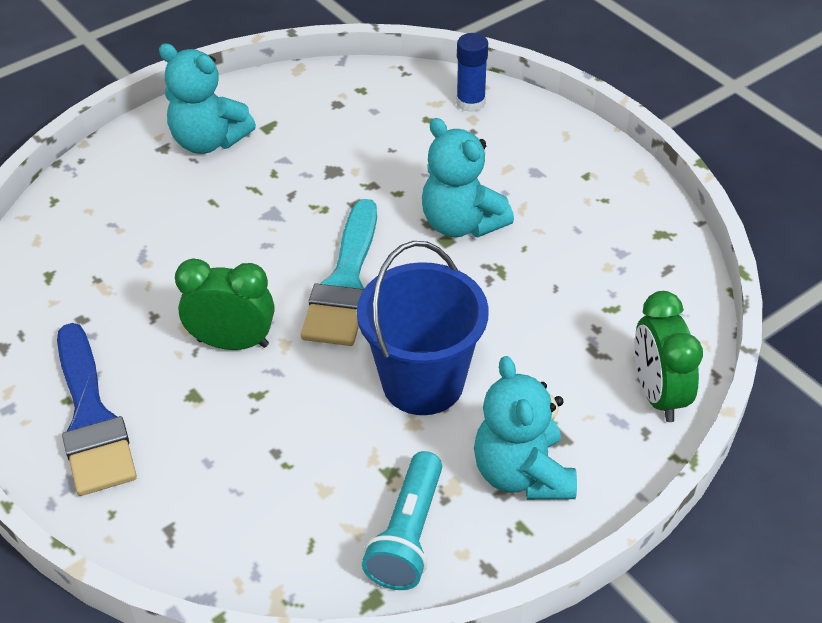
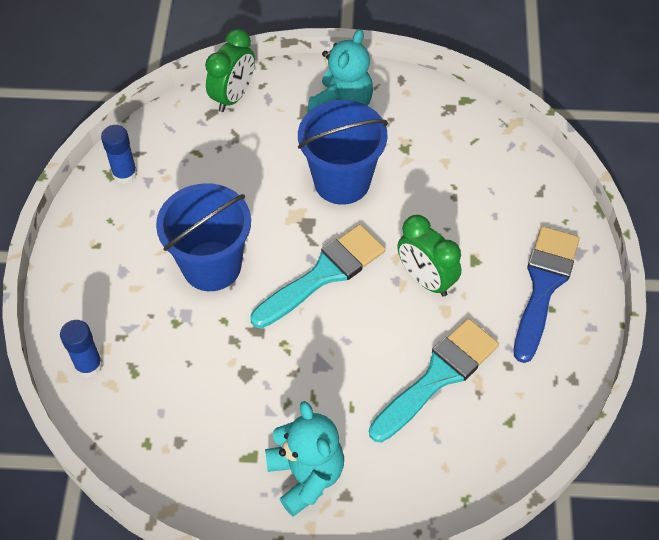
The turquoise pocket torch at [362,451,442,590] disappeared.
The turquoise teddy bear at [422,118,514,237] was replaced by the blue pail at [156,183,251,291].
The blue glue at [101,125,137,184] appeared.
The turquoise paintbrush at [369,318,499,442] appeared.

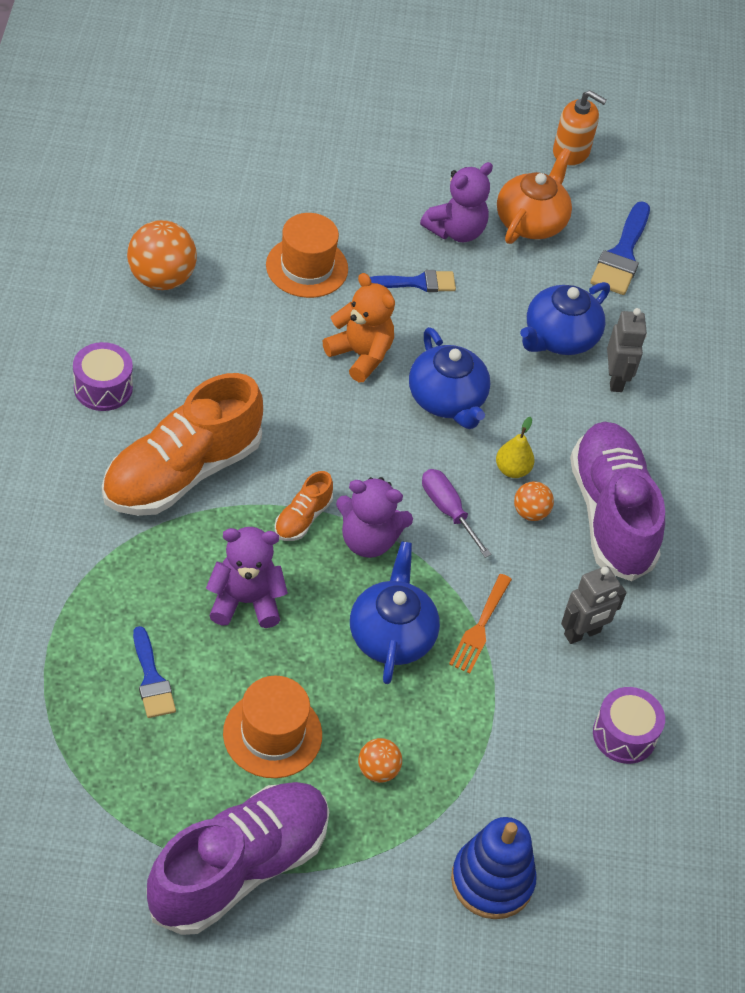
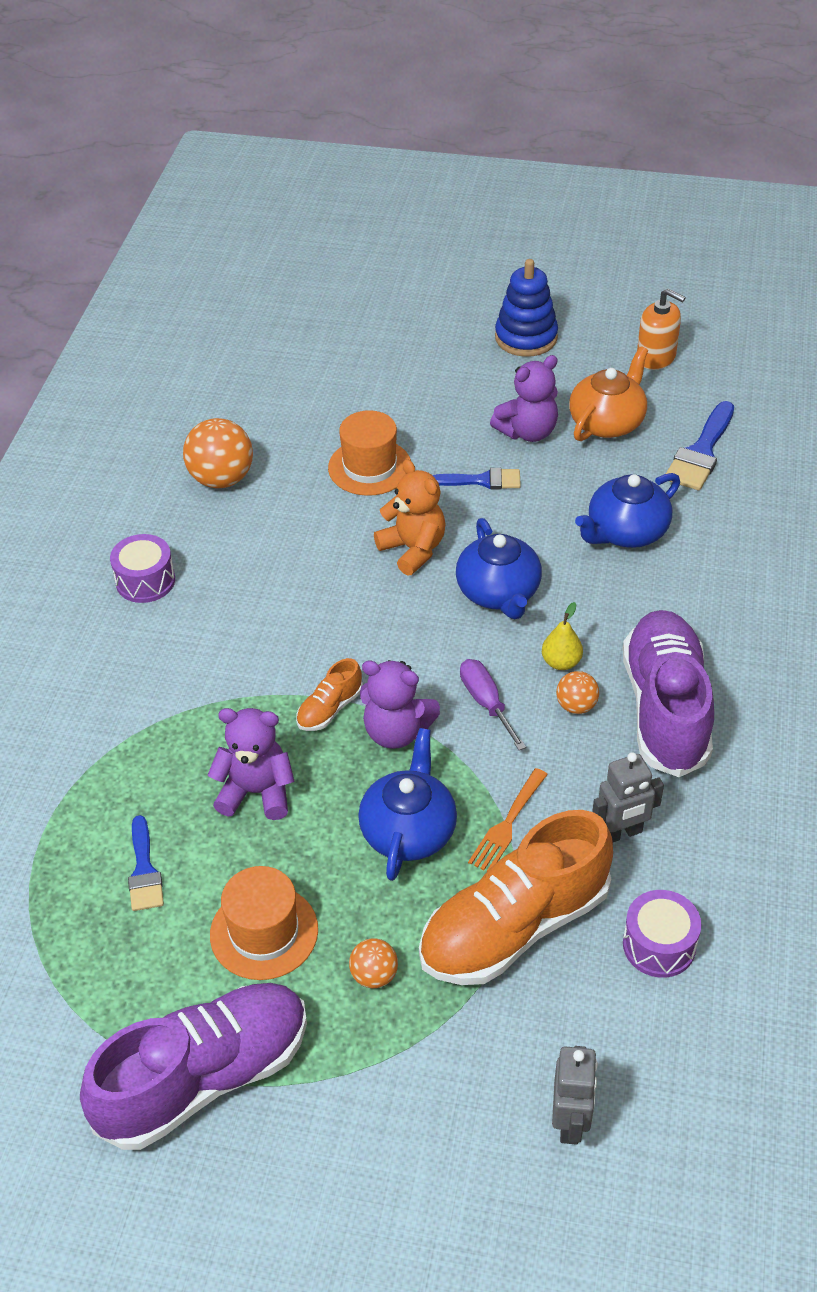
The bright orange shoe moved from [102,373,263,516] to [419,810,613,985].
The blue ring stacker moved from [451,817,537,919] to [495,259,558,357].
The grey robot moved from [607,308,647,392] to [552,1046,598,1145].

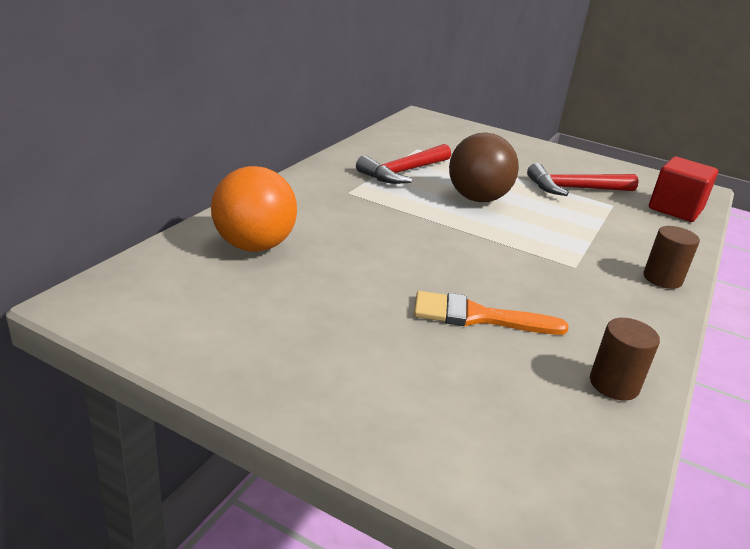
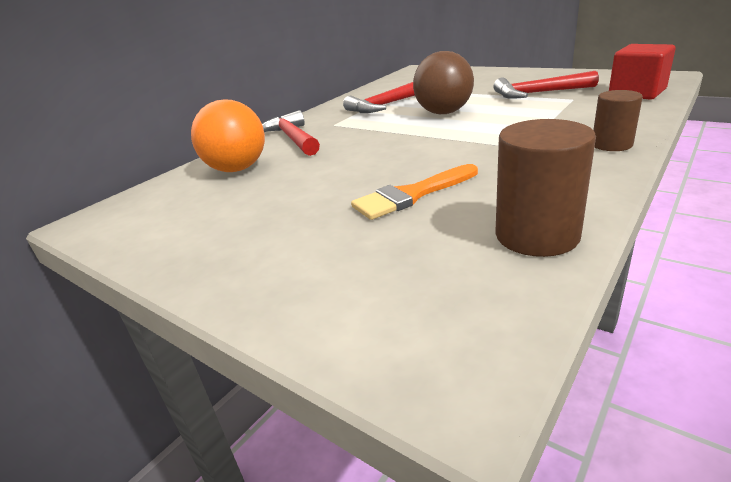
The bright orange paintbrush at [414,291,569,335] turned 45 degrees counterclockwise.
The dark brown solid cylinder at [590,318,660,401] changed to 1.57 times the size.
The crimson carpenter's hammer at [262,110,320,156] appeared.

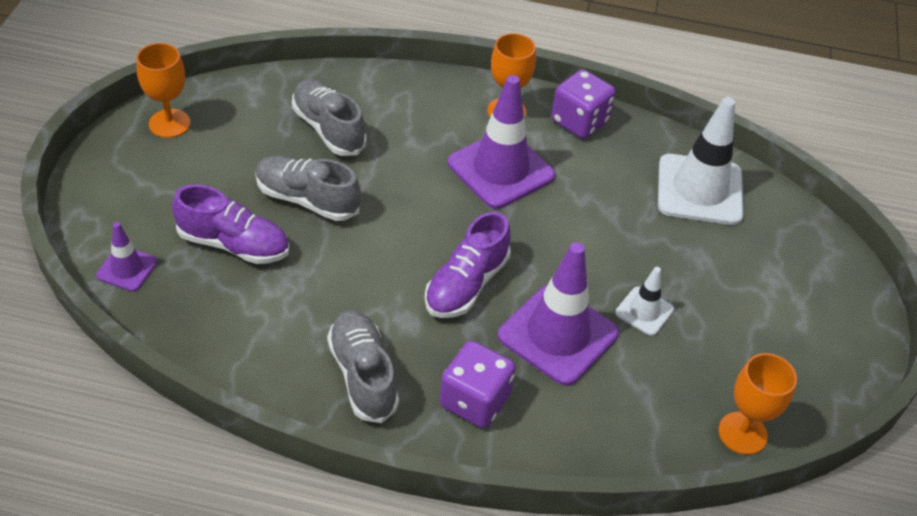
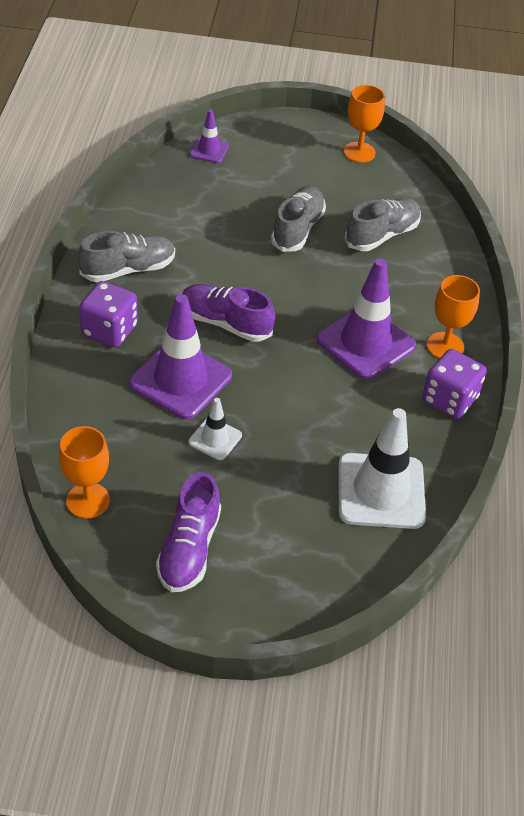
The purple shoe moved from [172,184,289,264] to [156,472,221,592].

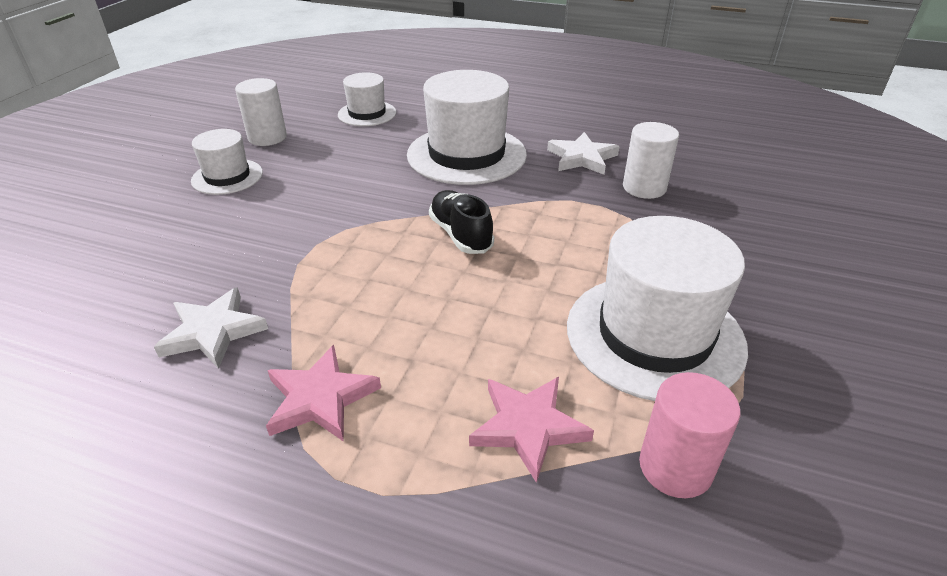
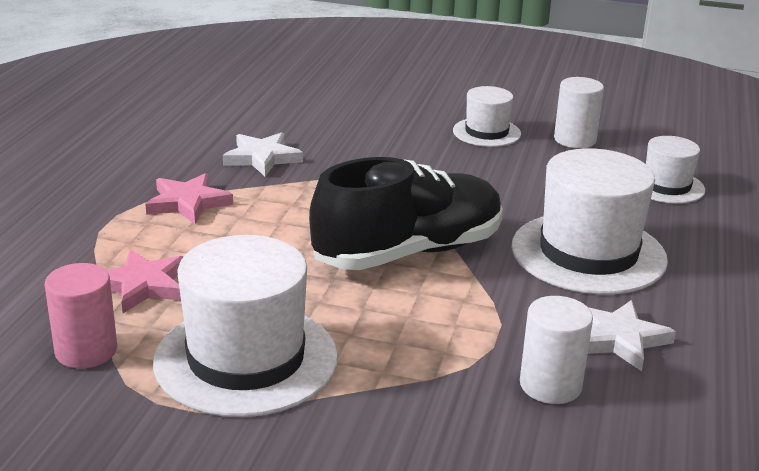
The black shoe at [429,190,494,254] changed to 1.95 times the size.

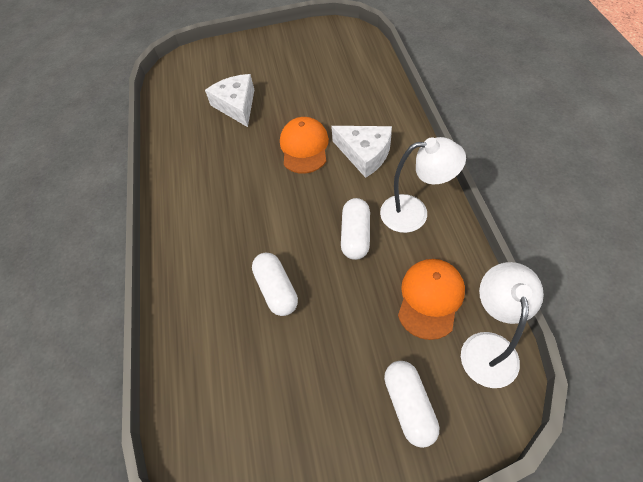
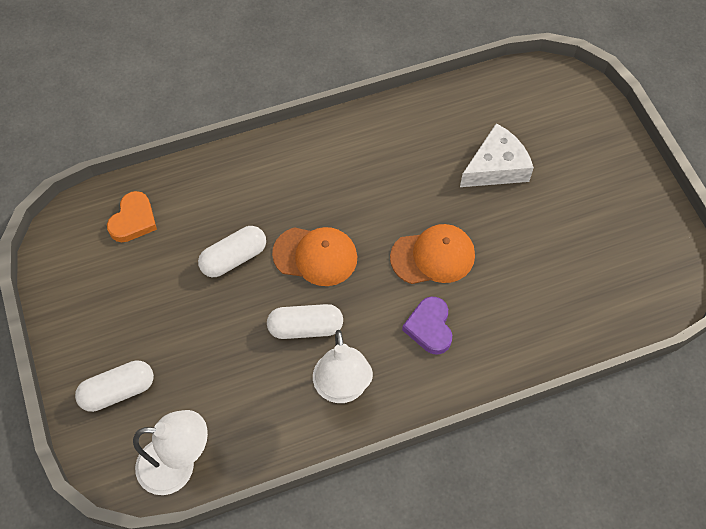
The pure white cheese wedge at [331,126,392,178] was replaced by the purple heart at [402,297,452,355].
The bright orange peaked cap moved from [398,259,465,340] to [272,227,357,286].
The bright orange heart at [107,191,157,242] appeared.

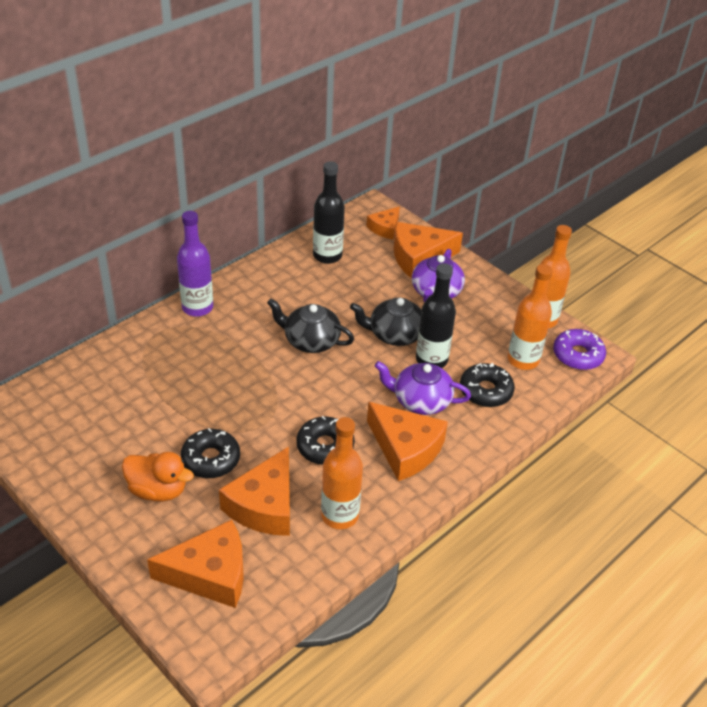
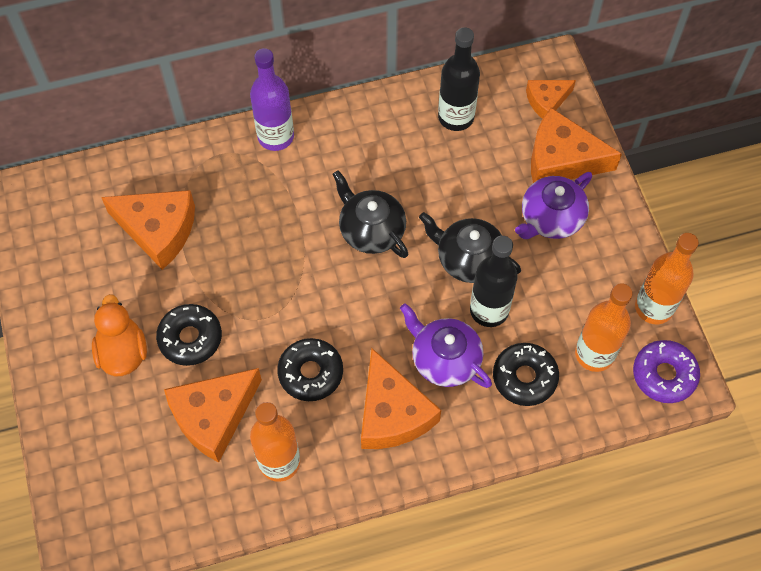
The bright orange rubber duck at [122,452,194,502] turned 150 degrees counterclockwise.
The bright orange cheese wedge moved from [147,520,244,608] to [101,190,195,270].

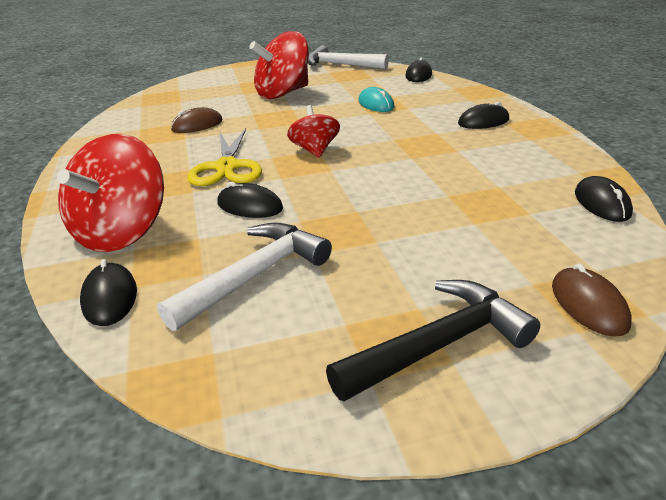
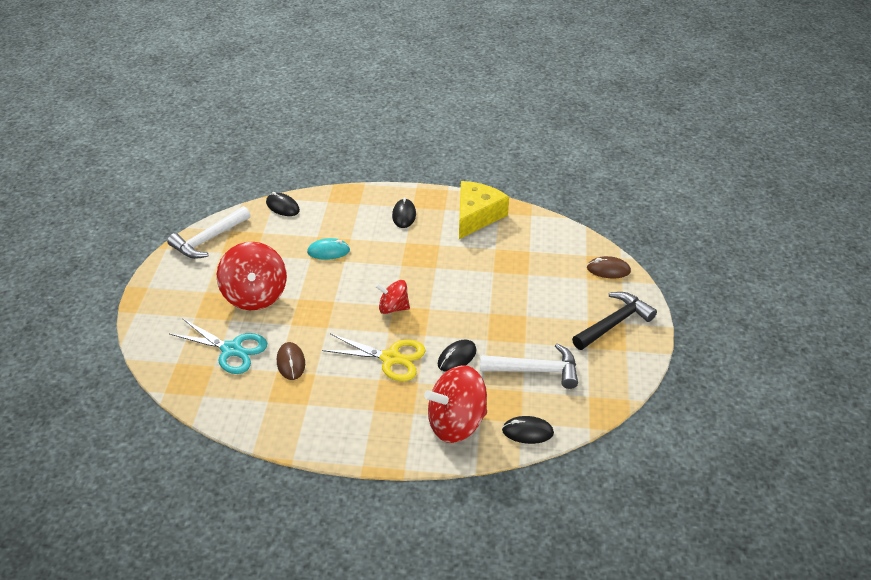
The crimson whirligig at [57,134,164,252] turned 120 degrees clockwise.
The pure white carpenter's hammer at [157,222,332,331] turned 120 degrees clockwise.
The black carpenter's hammer at [326,280,540,401] turned 60 degrees clockwise.
The black mouse at [575,176,633,222] disappeared.
The turquoise scissors at [170,318,267,374] appeared.
The bright yellow cheese wedge at [459,181,509,239] appeared.

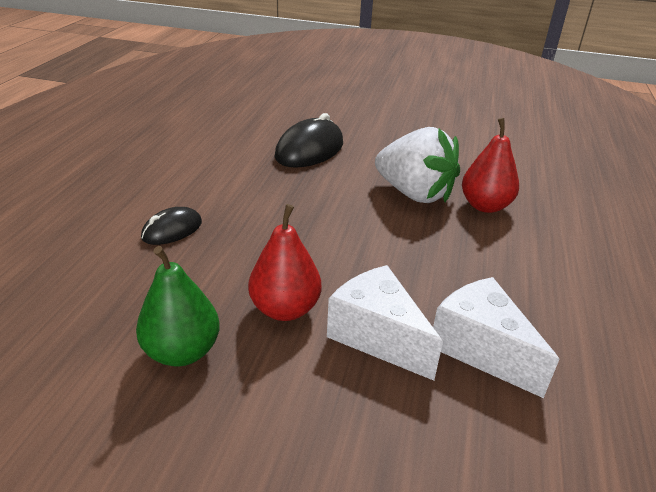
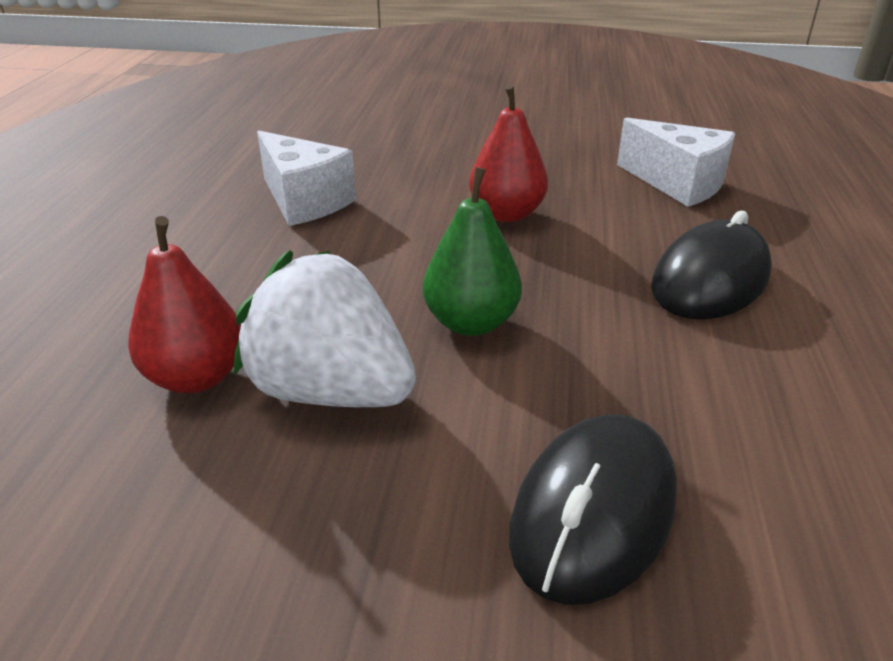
The leaf-green pear fruit moved from [136,246,220,366] to [423,167,522,336].
The black mouse at [141,207,202,245] changed to 1.71 times the size.
The pure white cheese wedge moved from [327,265,443,381] to [617,117,735,207].

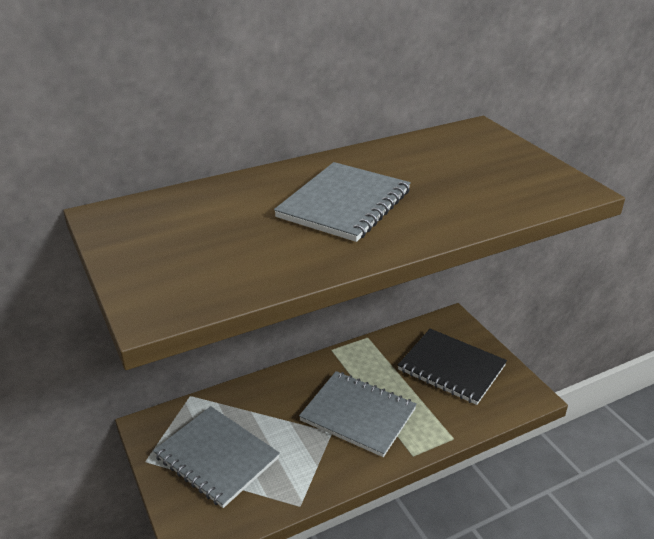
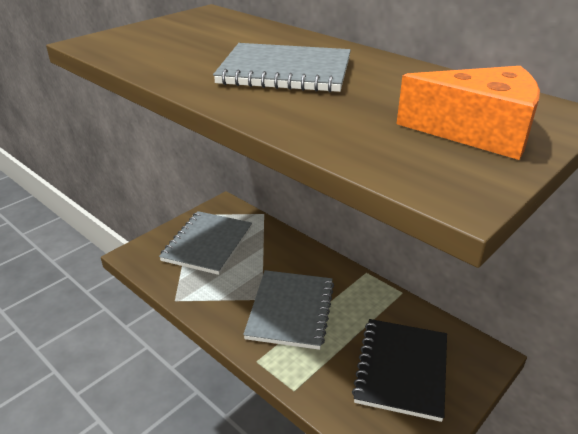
The bright orange cheese wedge at [397,66,540,160] appeared.

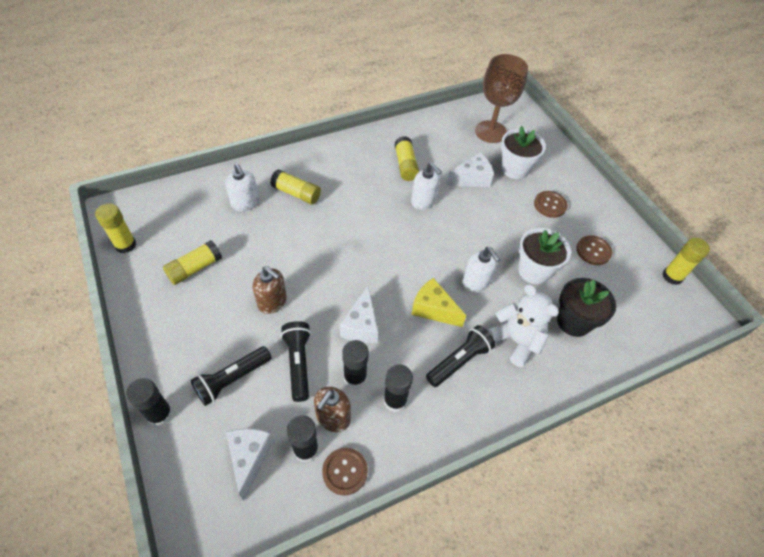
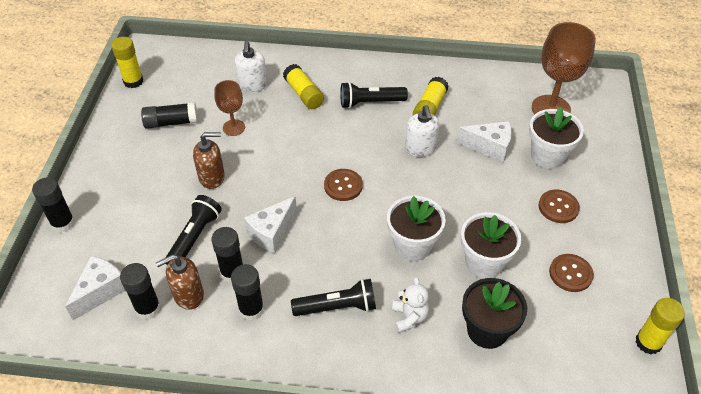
The bright yellow glue at [163,240,222,285] became the black glue at [141,102,198,129].
The black pocket torch moved from [190,346,272,406] to [340,82,408,109].
The dark brown soap pump at [253,266,287,314] turned 75 degrees counterclockwise.
The dark brown button moved from [322,448,368,495] to [324,169,363,201].
The bright yellow cheese wedge at [411,278,466,327] disappeared.
The pure white soap pump at [462,247,500,292] was replaced by the pure white potted plant at [387,196,446,261].
The pure white teddy bear at [487,284,559,367] changed to 0.63 times the size.
The dark brown goblet at [214,80,245,136] appeared.

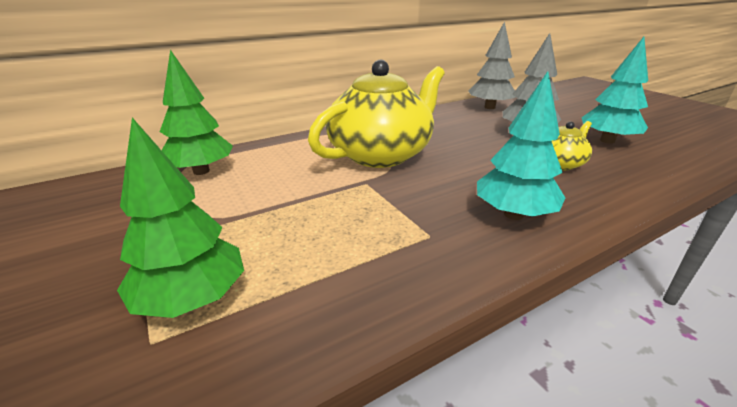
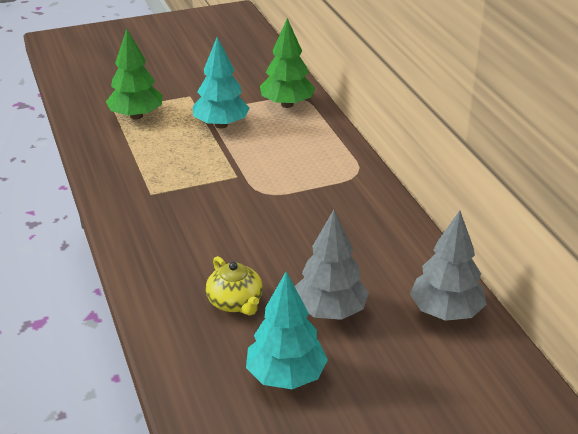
The bright yellow china teapot at [308,60,444,168] disappeared.
The turquoise tree moved from [477,71,565,220] to [193,37,250,128].

